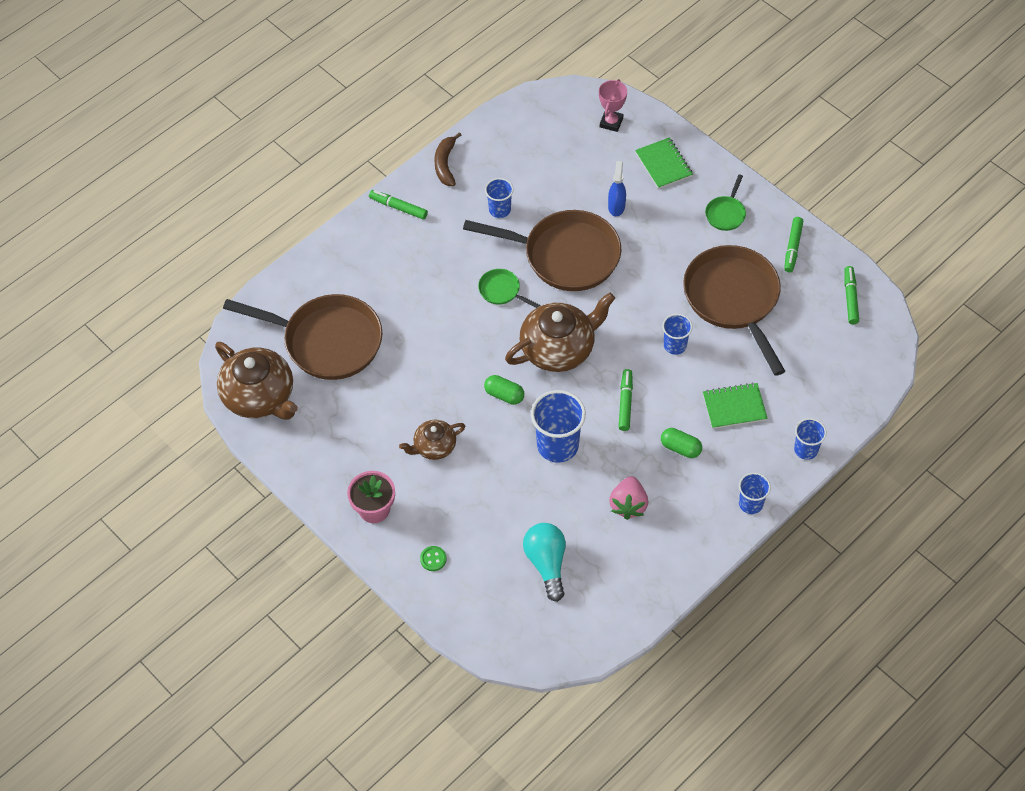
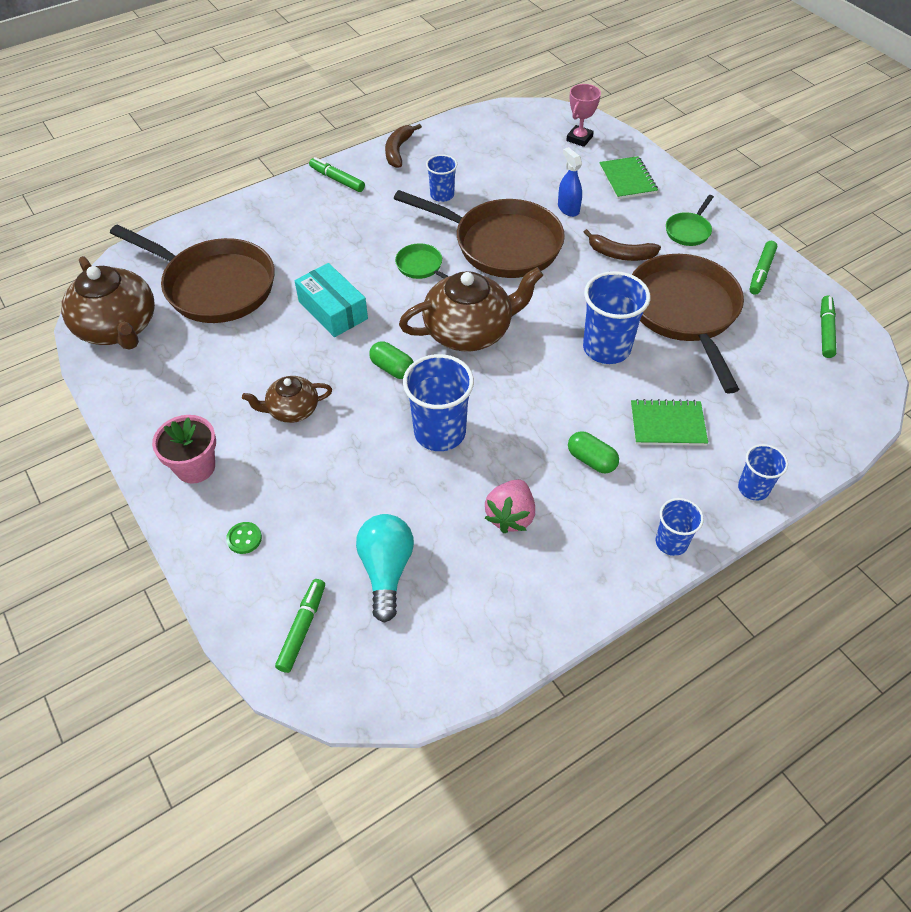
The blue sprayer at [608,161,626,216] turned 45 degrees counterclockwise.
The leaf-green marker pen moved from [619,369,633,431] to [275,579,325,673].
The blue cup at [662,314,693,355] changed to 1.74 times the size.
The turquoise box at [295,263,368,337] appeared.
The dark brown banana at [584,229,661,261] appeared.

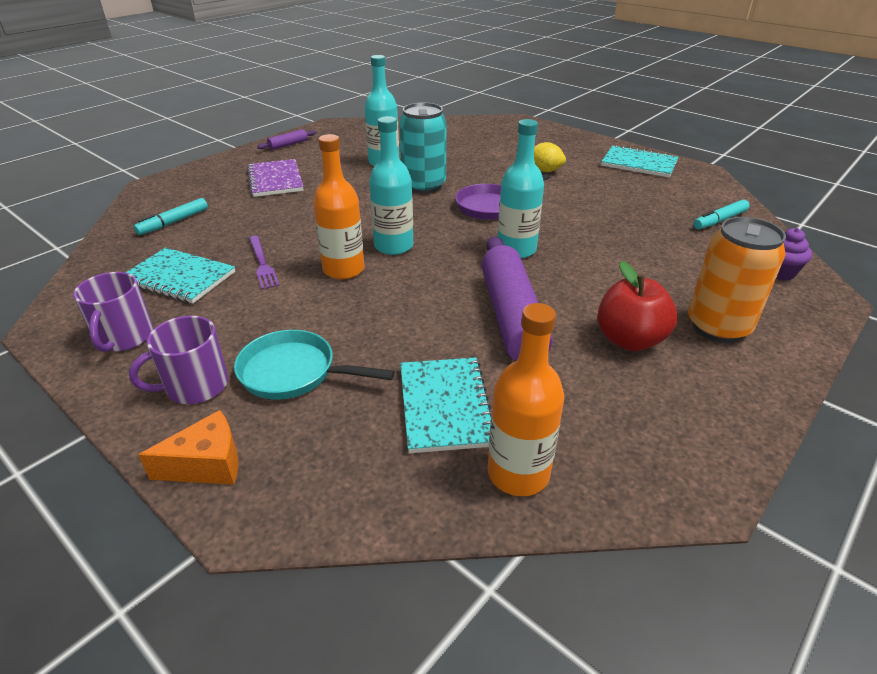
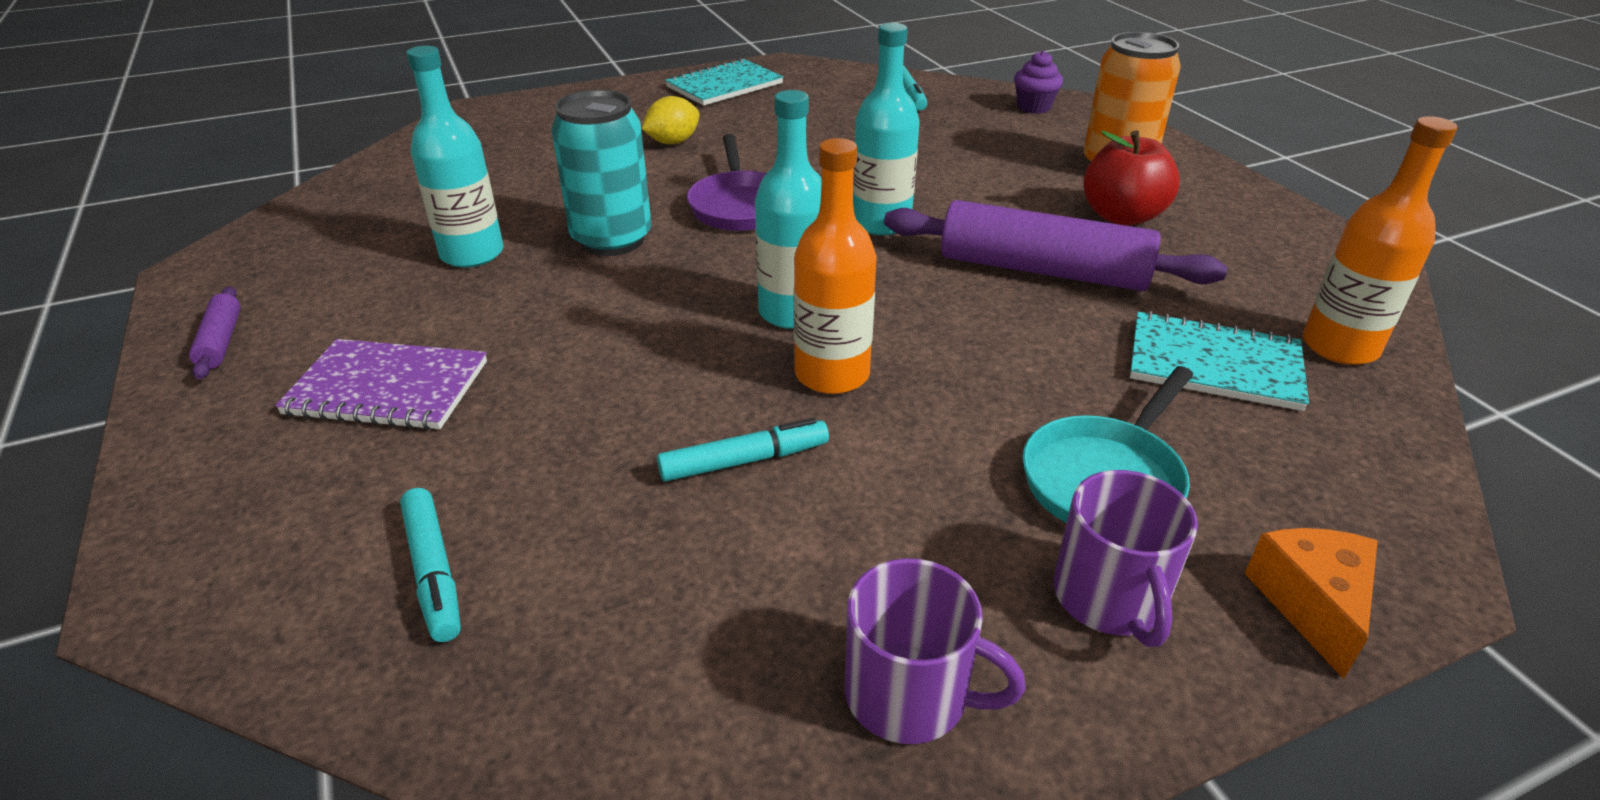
The turquoise notepad at [125,247,235,303] disappeared.
The purple table fork at [249,236,280,289] was replaced by the turquoise marker pen at [657,418,829,482].

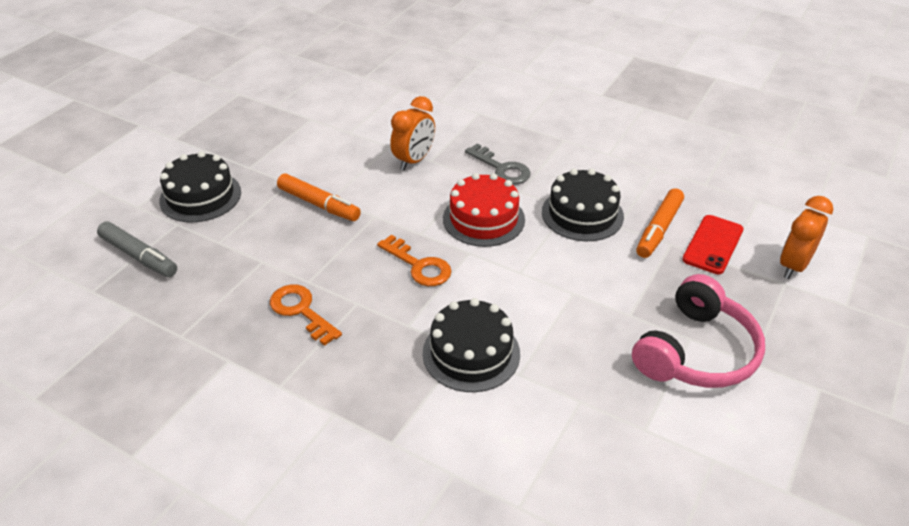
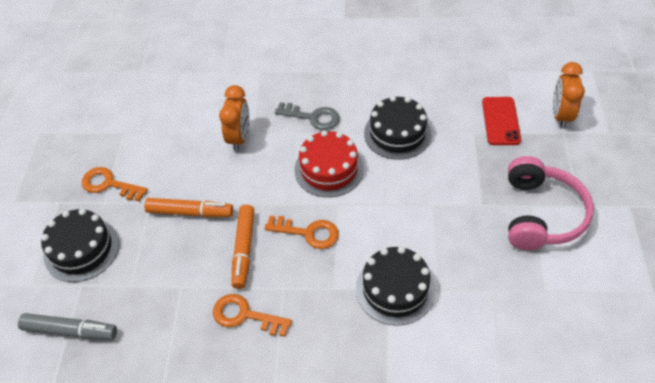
The bright orange marker pen moved from [636,188,684,258] to [231,205,254,289].
The bright orange door key at [82,167,148,202] appeared.

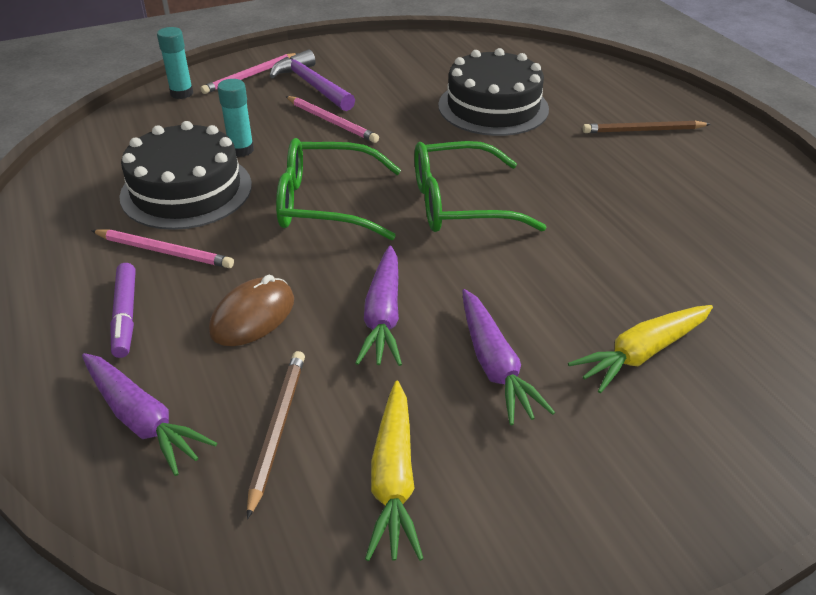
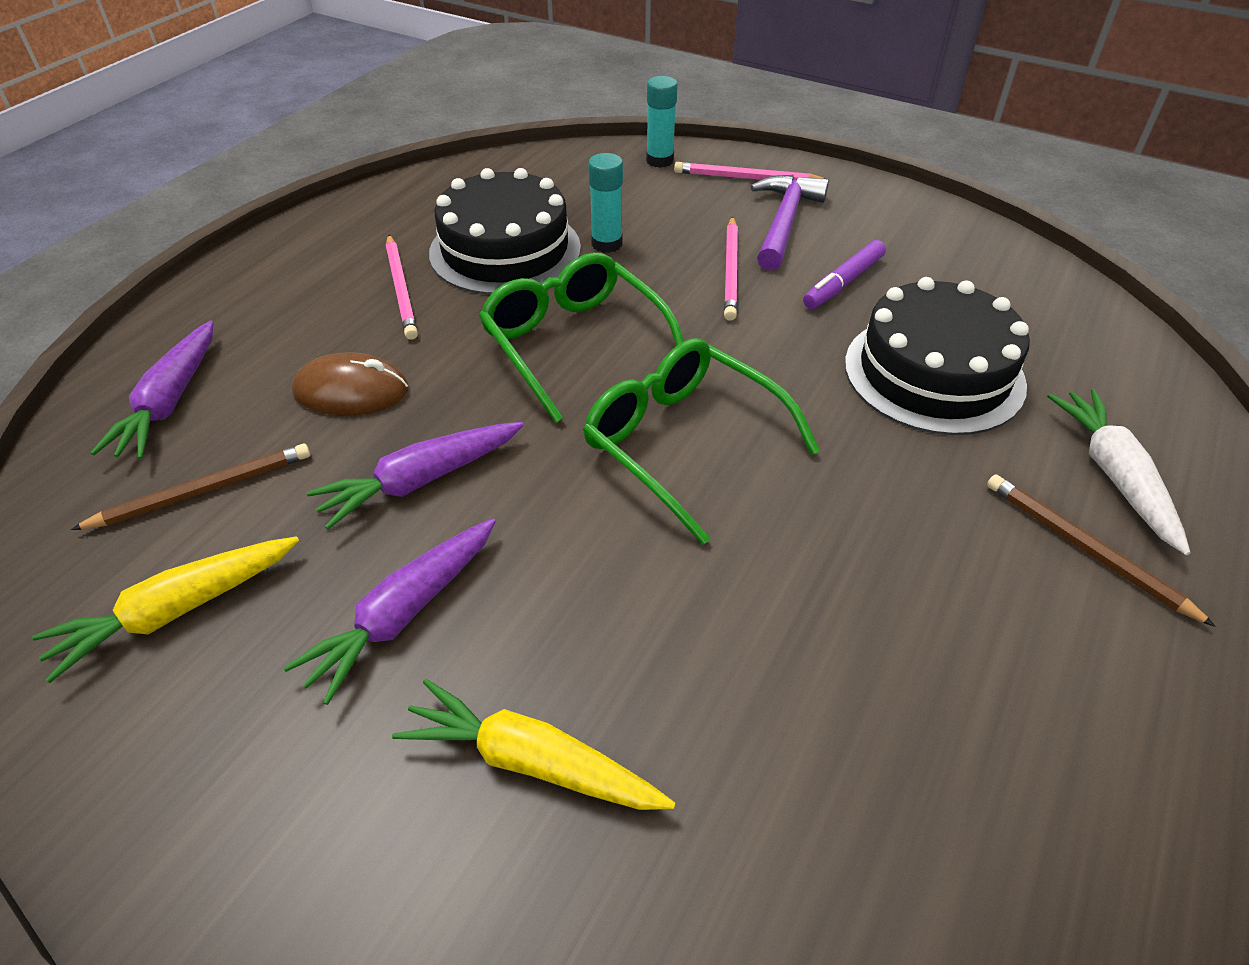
The purple marker pen moved from [110,263,136,358] to [803,240,886,309].
The pure white toy carrot at [1047,389,1191,555] appeared.

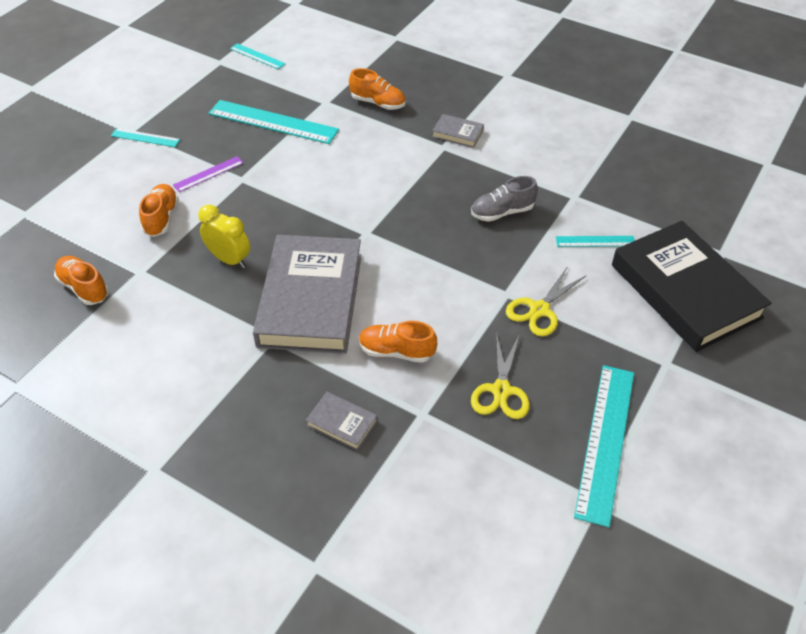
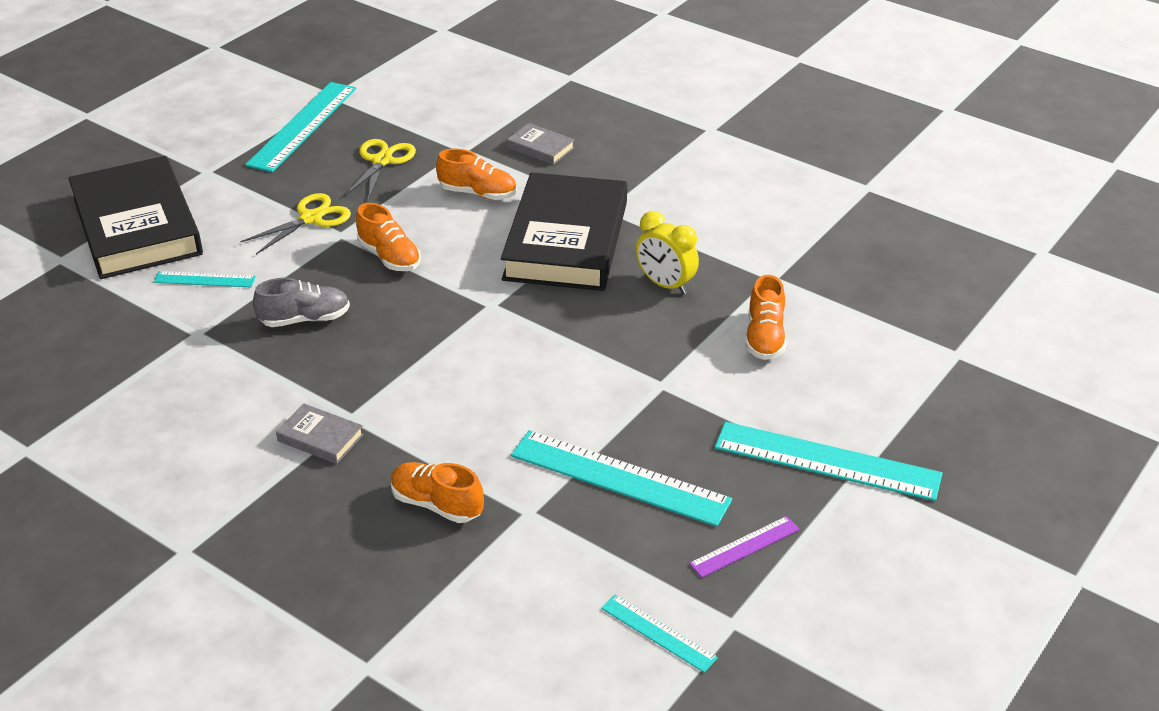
The bright orange shoe moved from [54,256,109,305] to [356,203,421,271].
The turquoise measuring stick at [111,128,180,147] changed to 1.95 times the size.
The purple measuring stick moved from [173,156,244,192] to [689,516,800,578].
The grey hardcover at [253,235,362,354] became the black hardcover at [501,172,627,291].

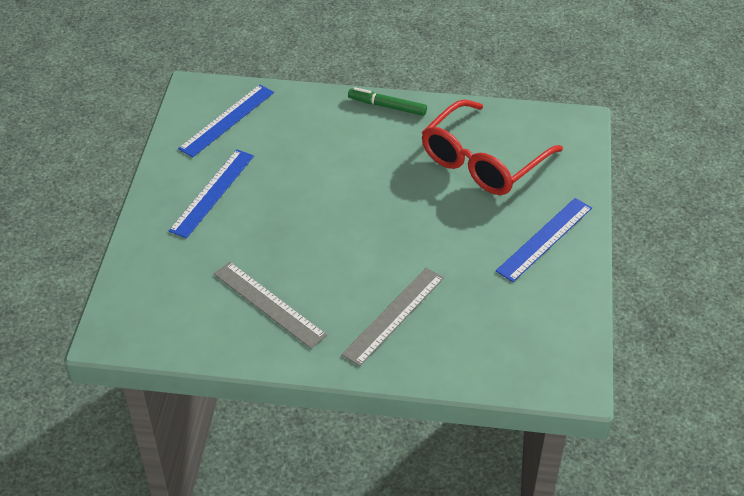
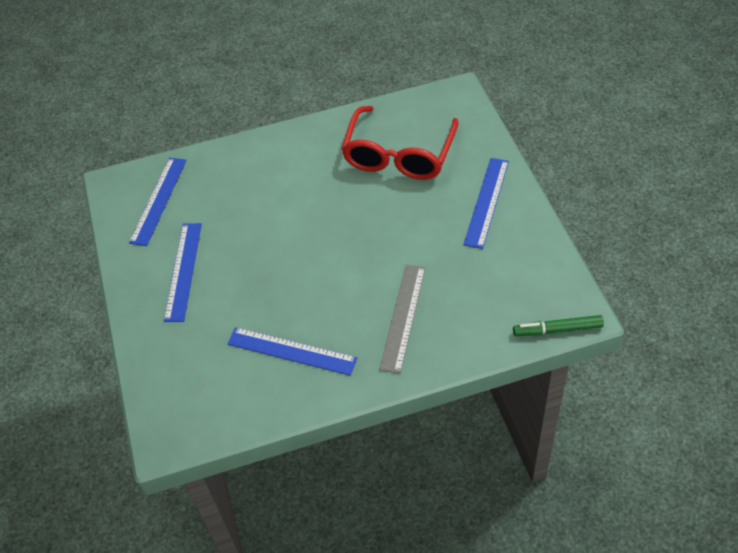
The grey measuring stick at [214,262,327,349] became the blue measuring stick at [227,327,357,376].
The leaf-green marker pen moved from [348,87,427,116] to [513,315,604,336].

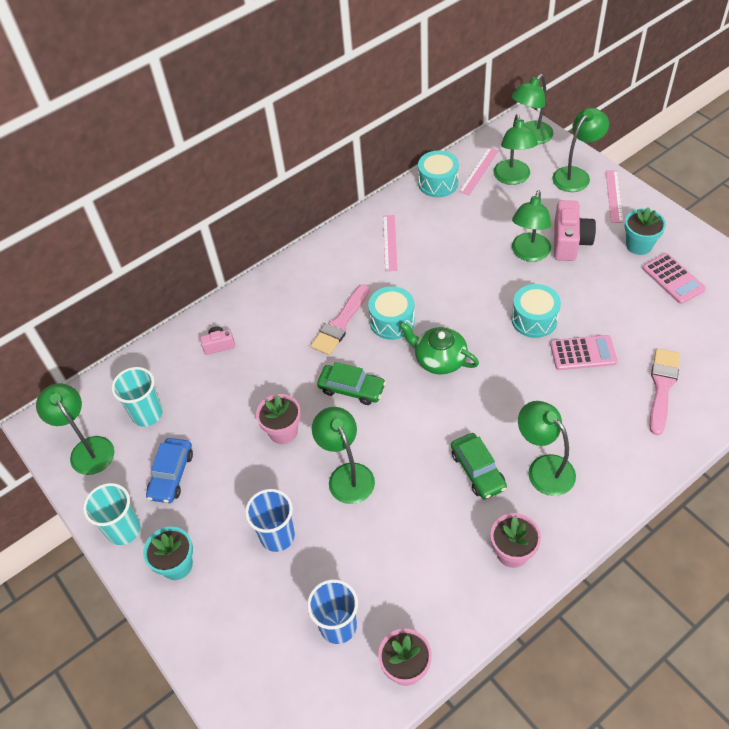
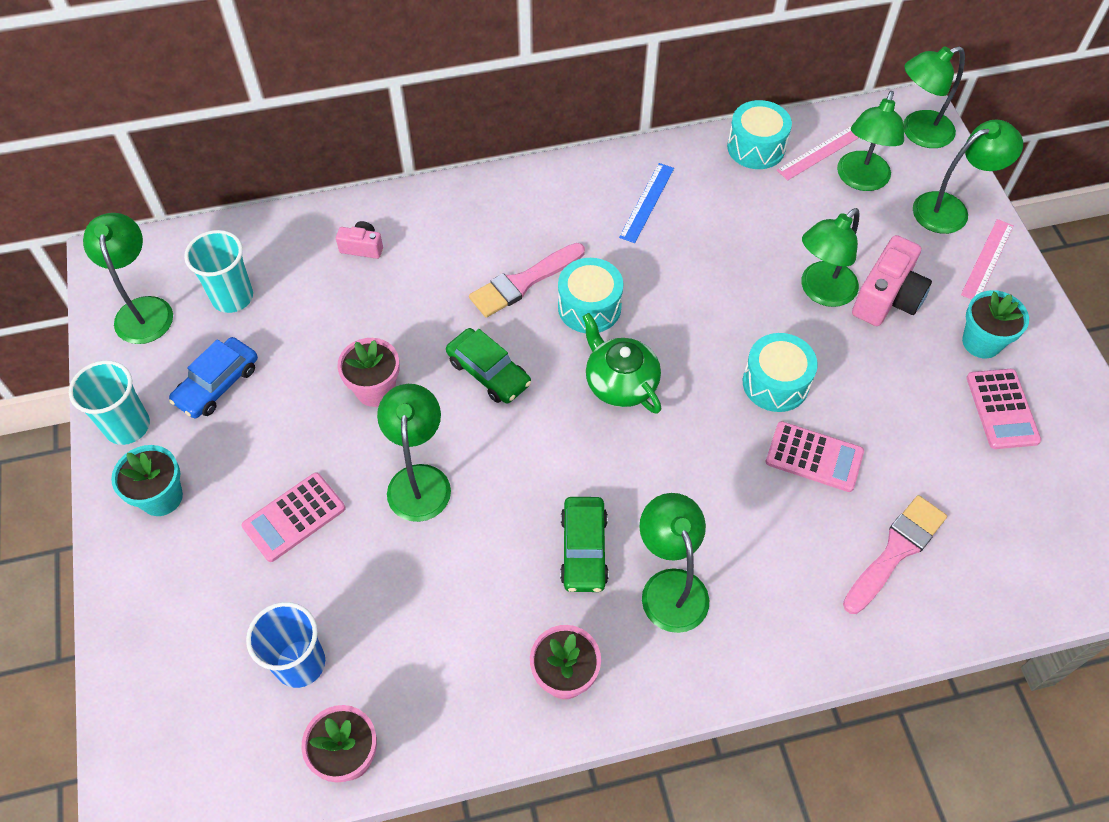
The blue cup at [245,489,295,552] was replaced by the rosy calculator at [242,472,346,562].
The rosy measuring stick at [383,215,397,271] became the blue measuring stick at [619,163,674,243].

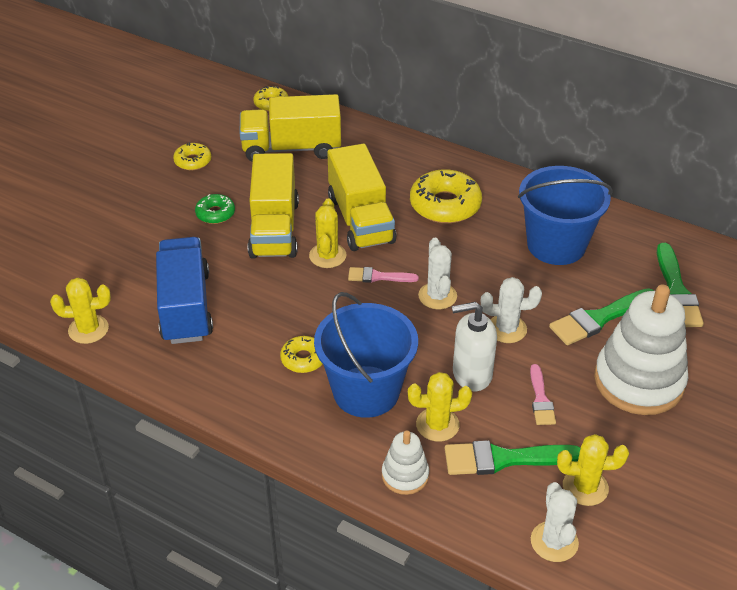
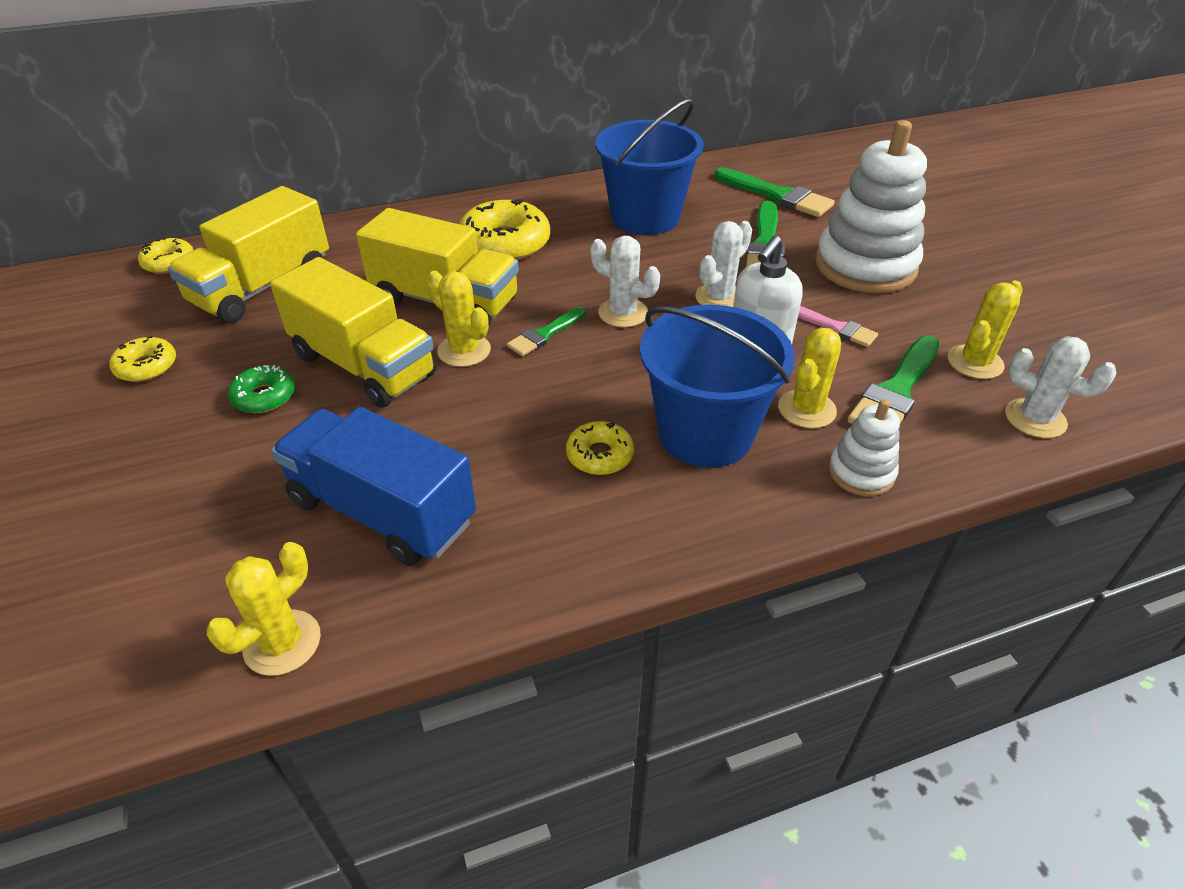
The rosy paintbrush at [348,267,419,283] became the leaf-green paintbrush at [507,307,585,356].

